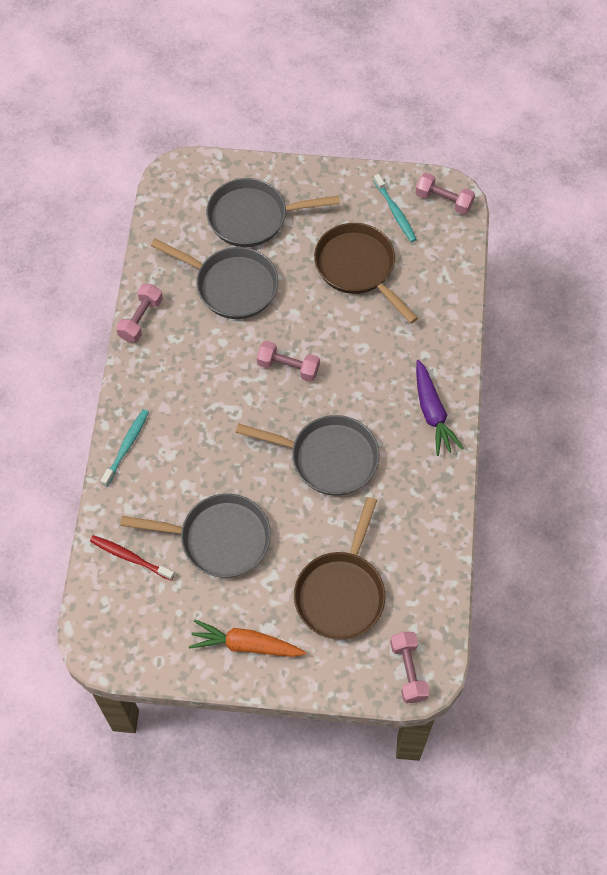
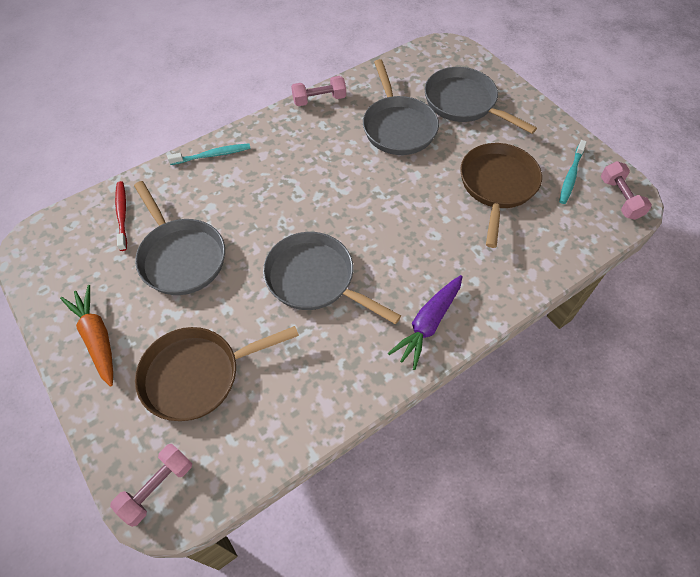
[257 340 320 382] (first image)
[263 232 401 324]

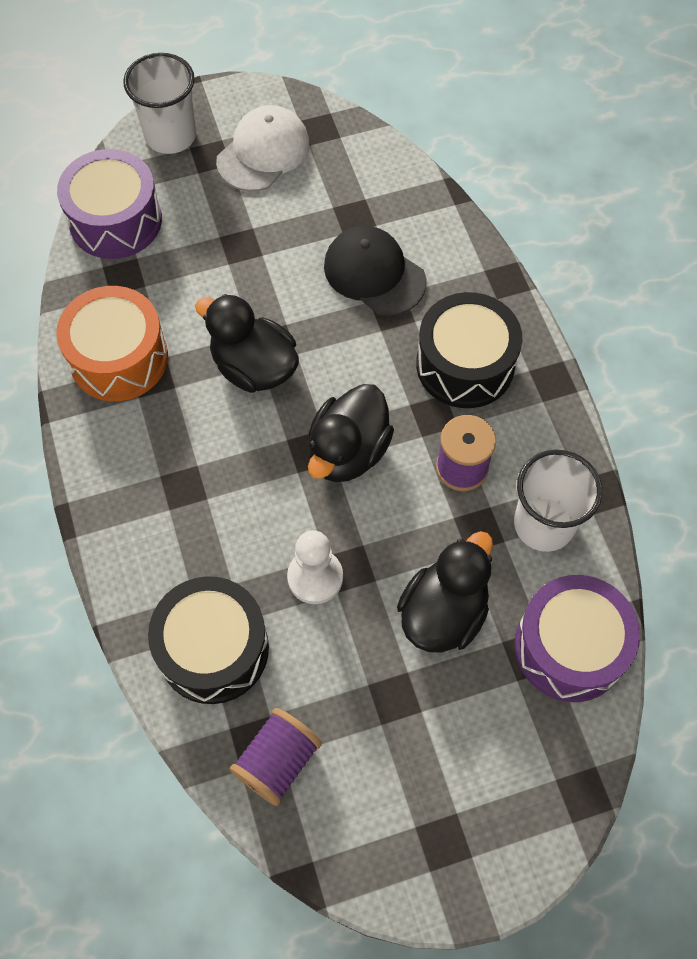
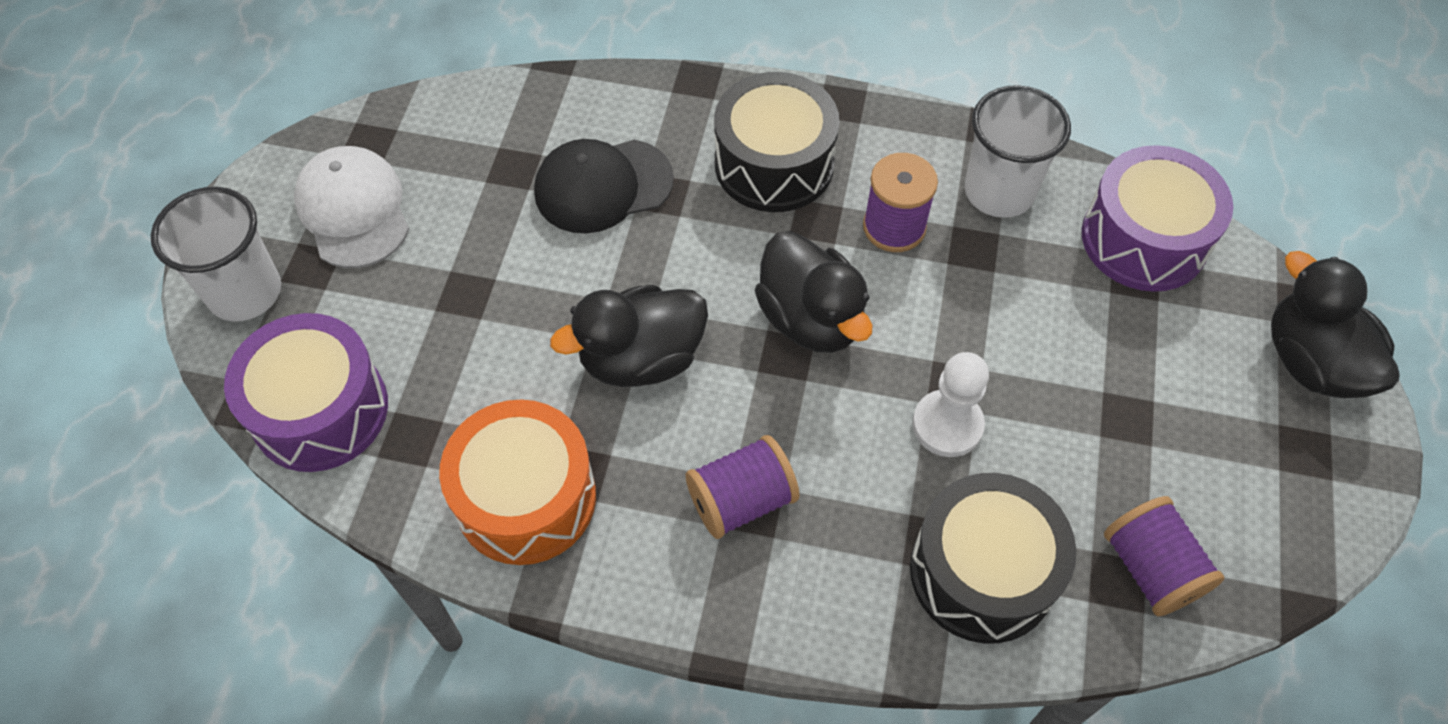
[685 435 800 539]
[1271 251 1400 398]

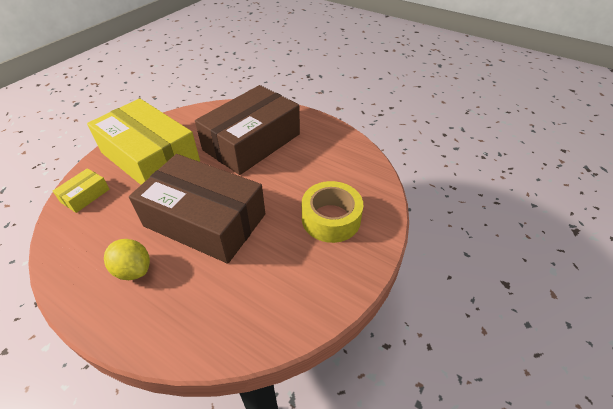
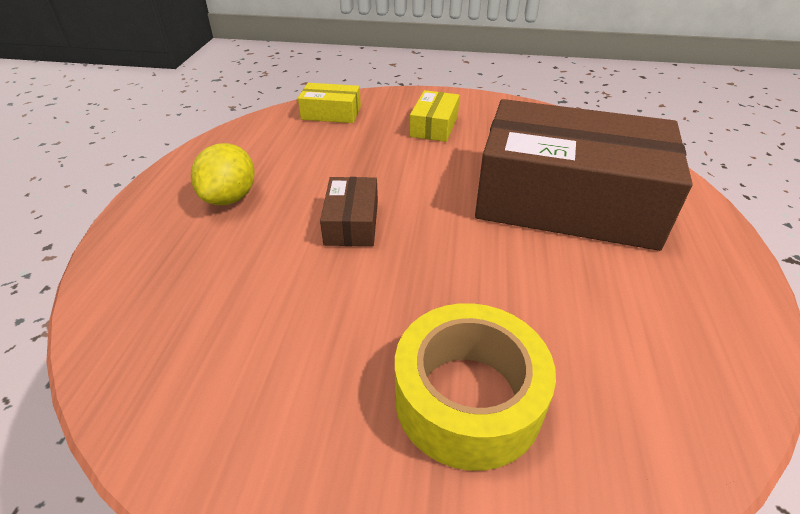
[410 90 460 142]
[320 177 378 246]

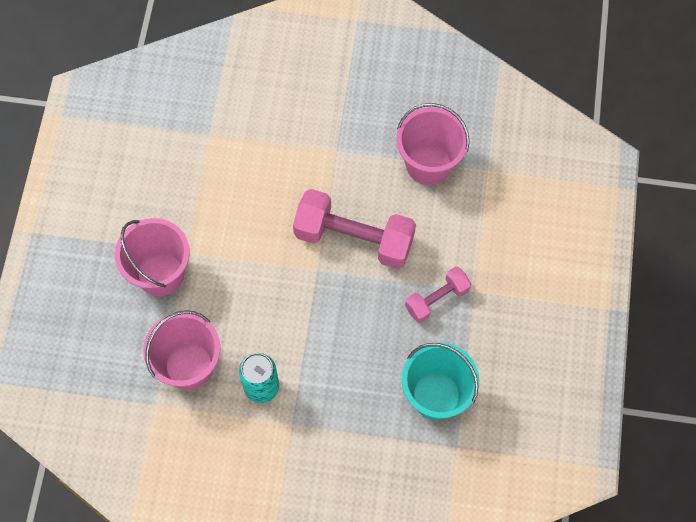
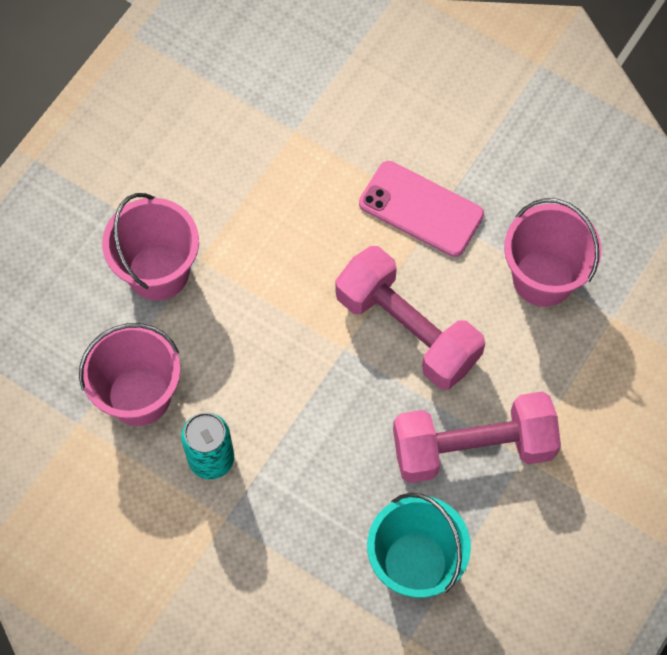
[359 161 484 257]
[393 391 561 483]

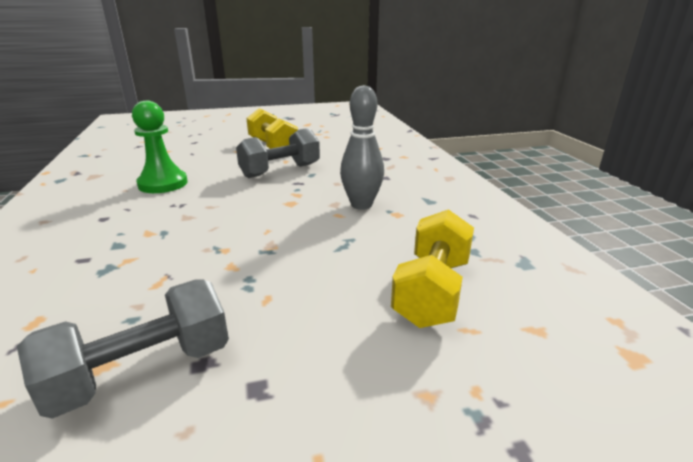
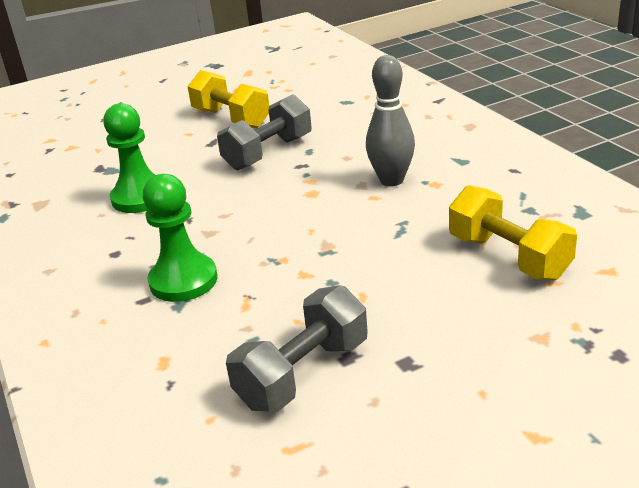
[143 174 217 302]
[449 185 577 280]

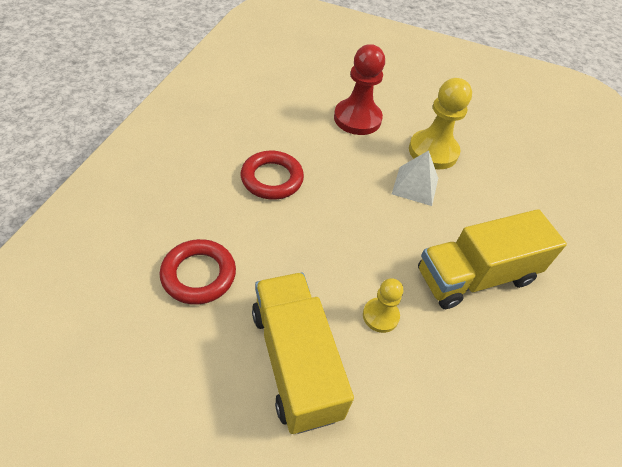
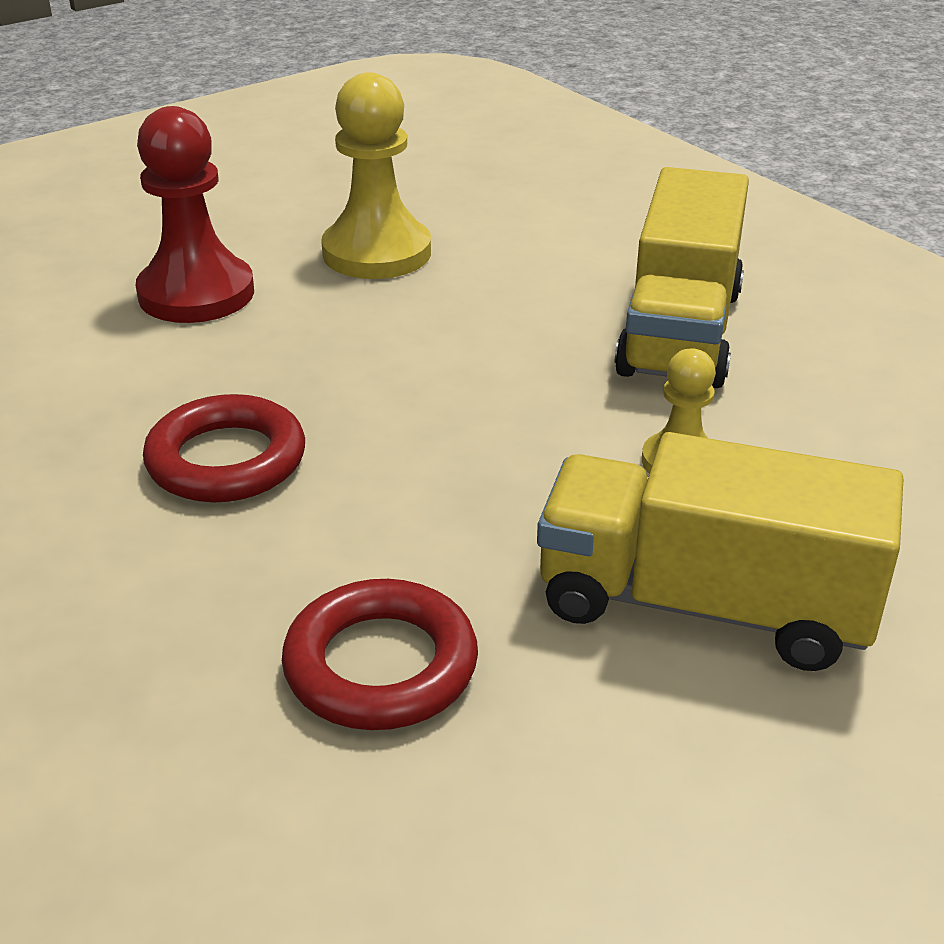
[392 150 438 206] (first image)

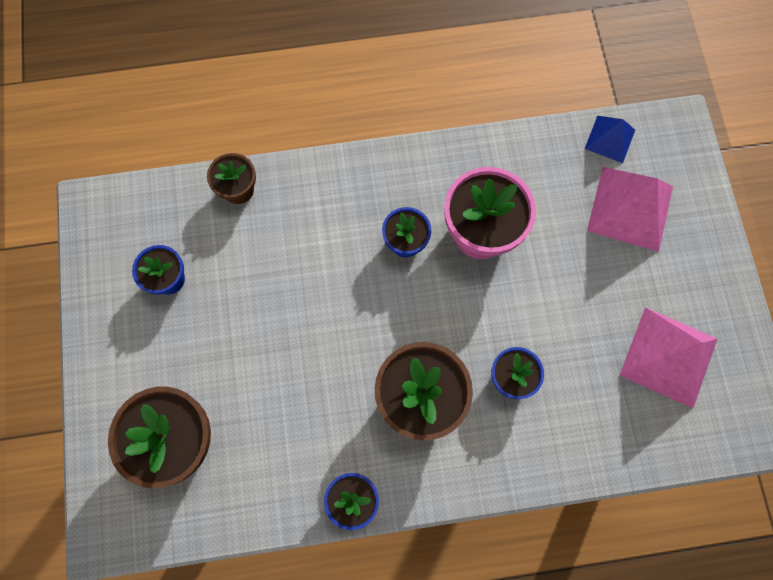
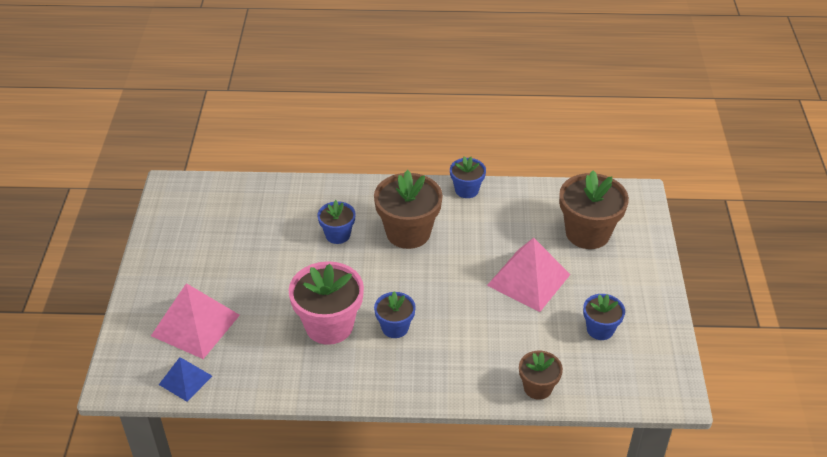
[487 238 571 312]

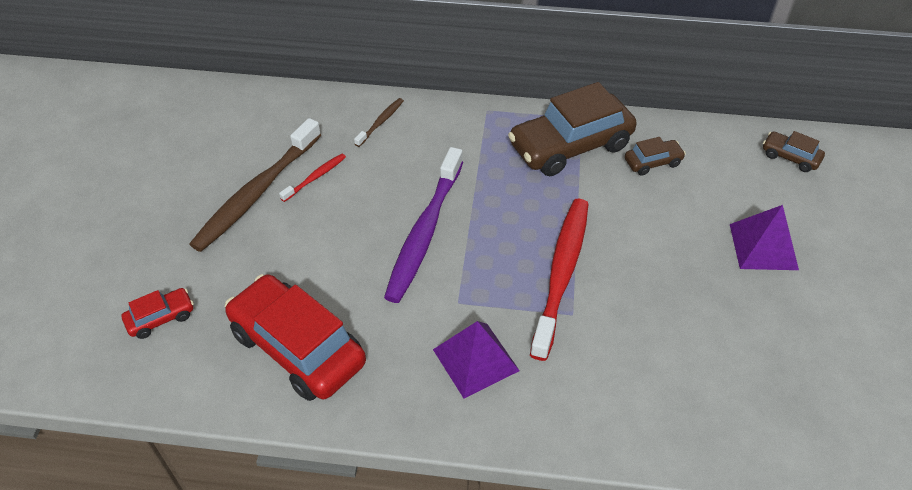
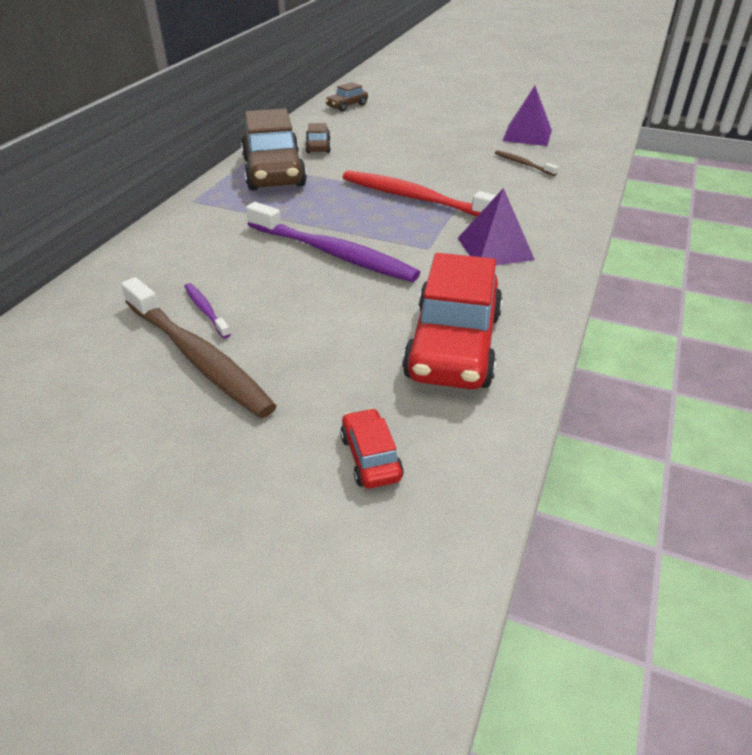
[495 150 558 176]
[502 86 552 146]
[184 283 231 338]
[402 253 503 390]

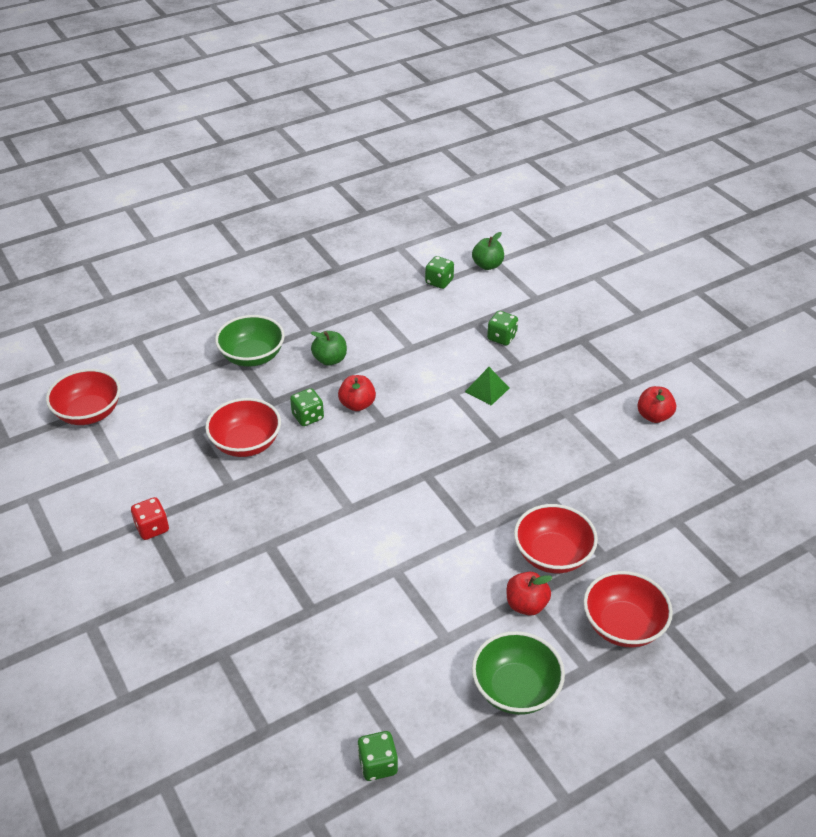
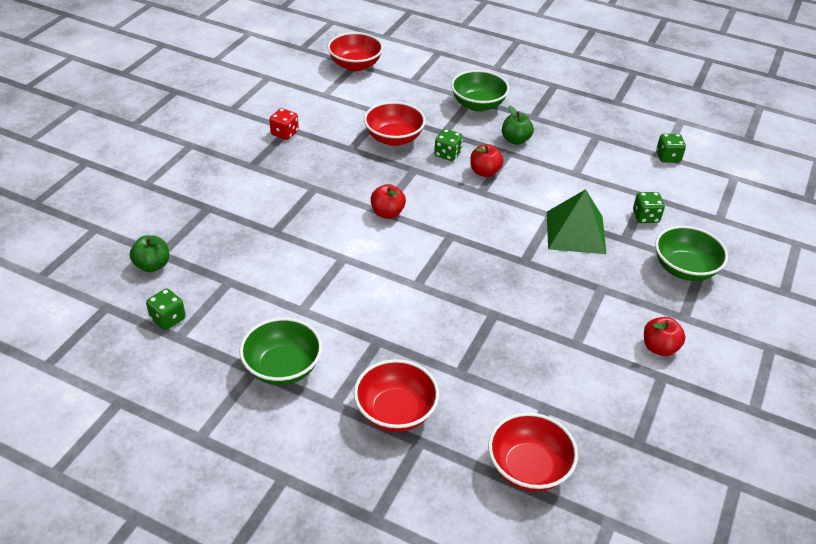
[655 226 728 281]
[130 235 169 272]
[371 184 406 219]
[488 412 578 492]
[547 189 607 254]

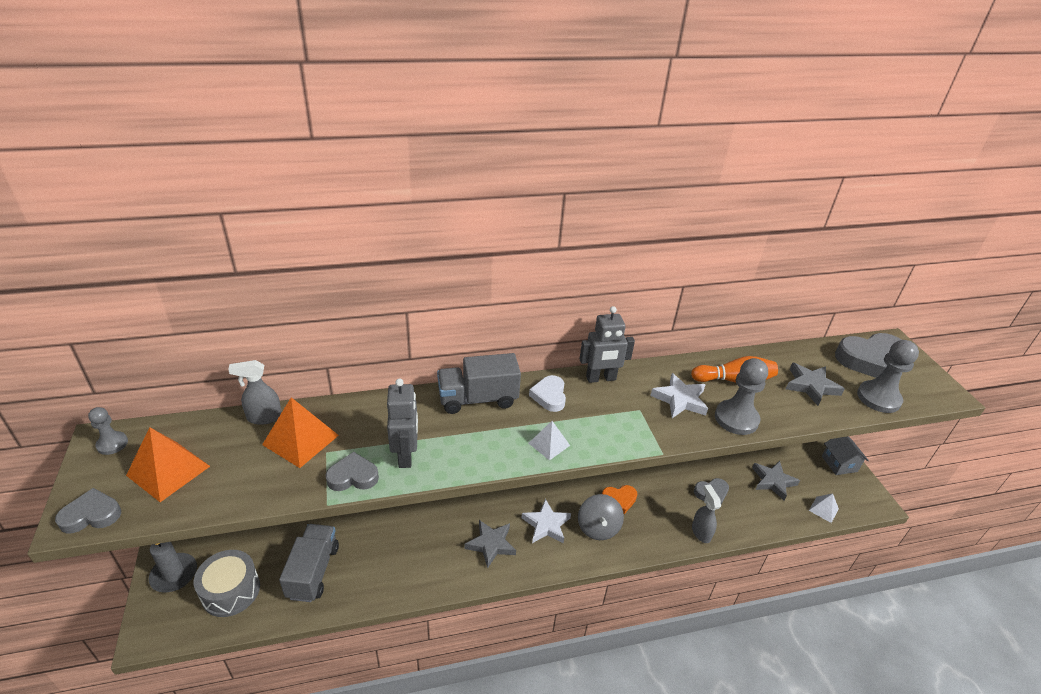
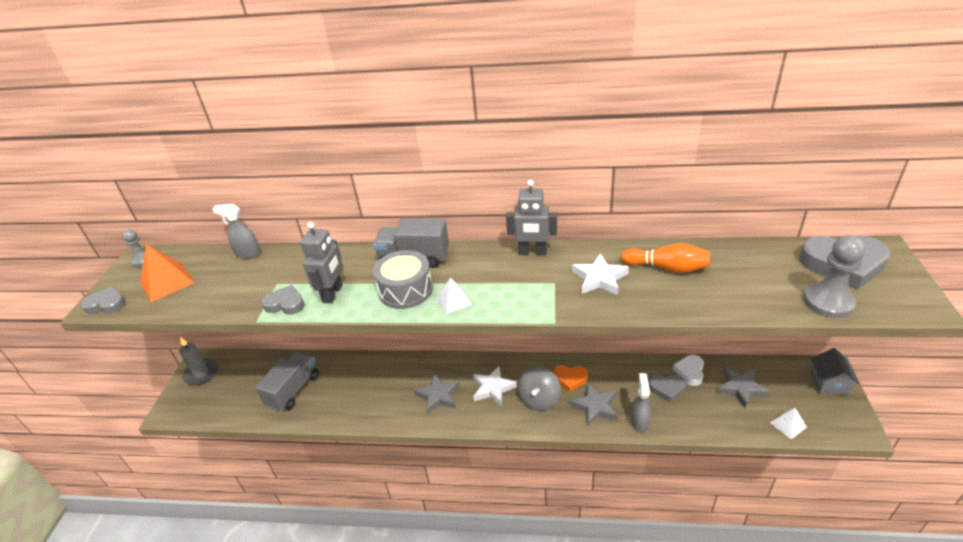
[262 397 339 468] (first image)
[715 358 768 435] (first image)
[373 250 433 309]
[673 355 704 386]
[570 383 618 426]

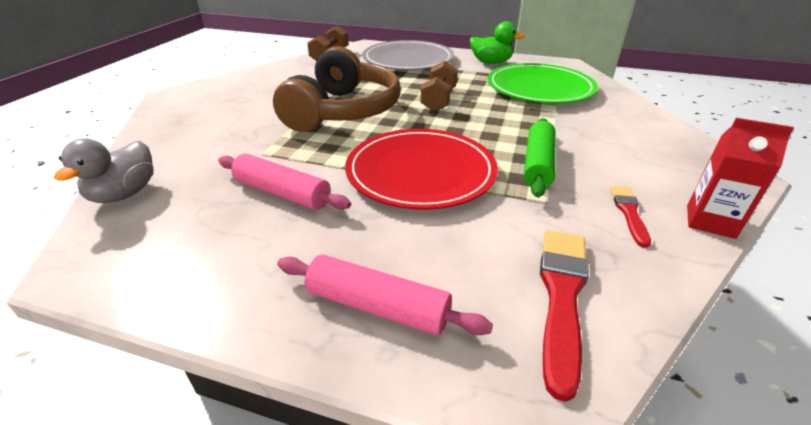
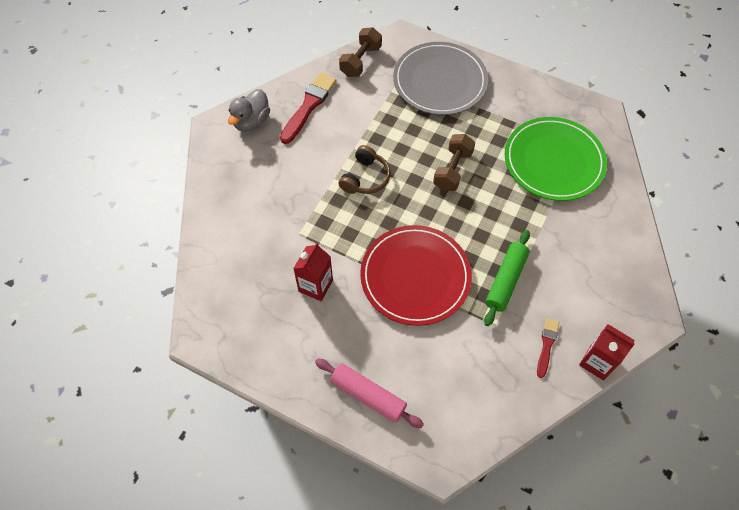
[470 21 524 64] (first image)
[228 89 270 132]
[280 72 337 144]
[293 242 333 301]
[338 145 391 194]

